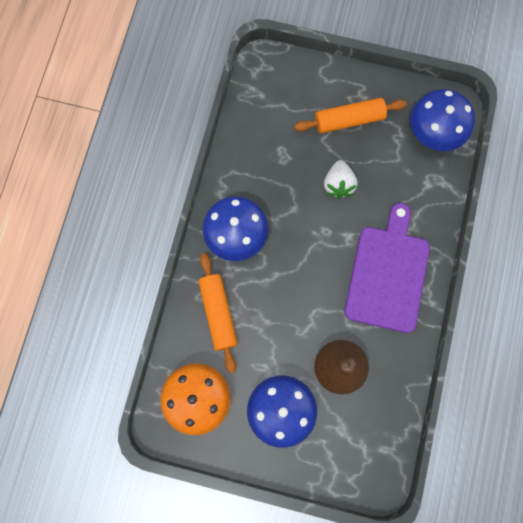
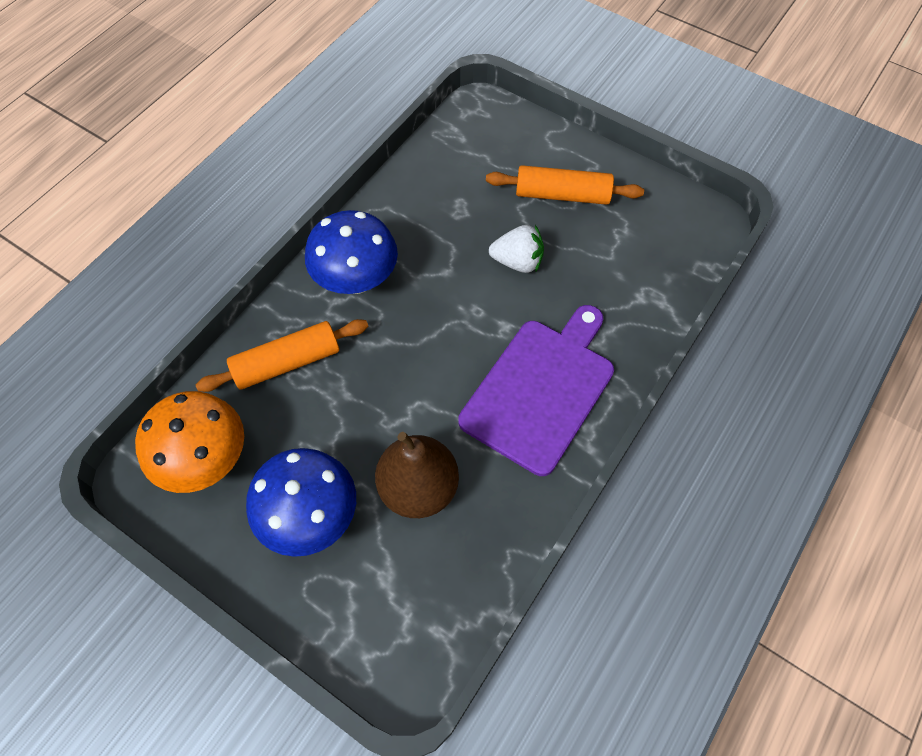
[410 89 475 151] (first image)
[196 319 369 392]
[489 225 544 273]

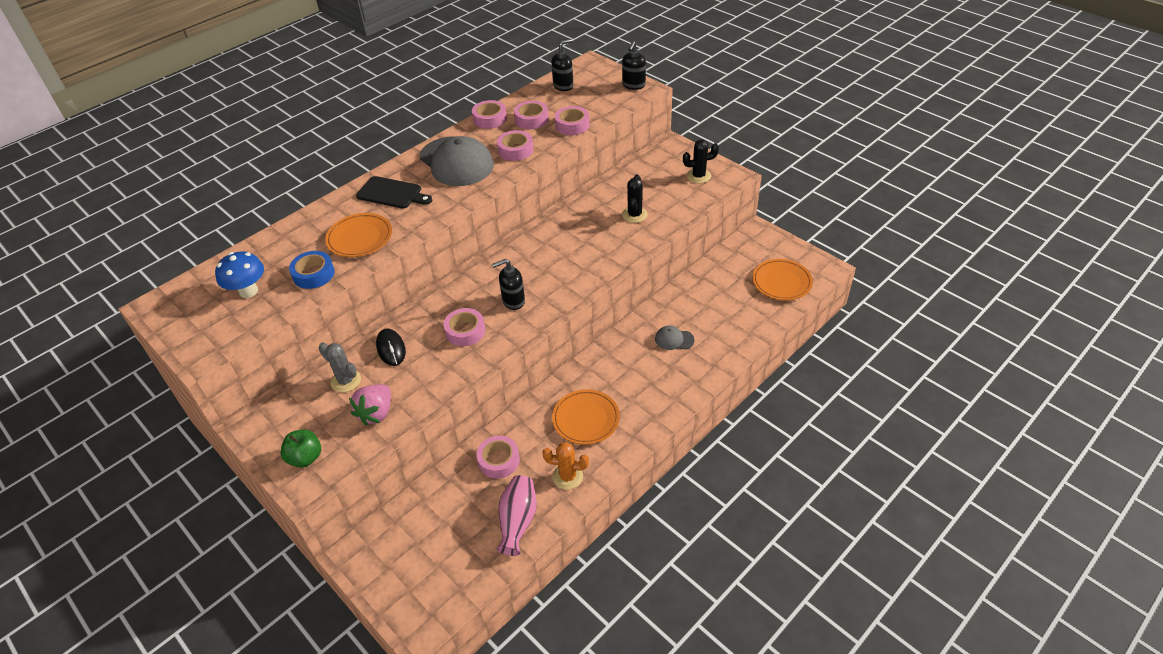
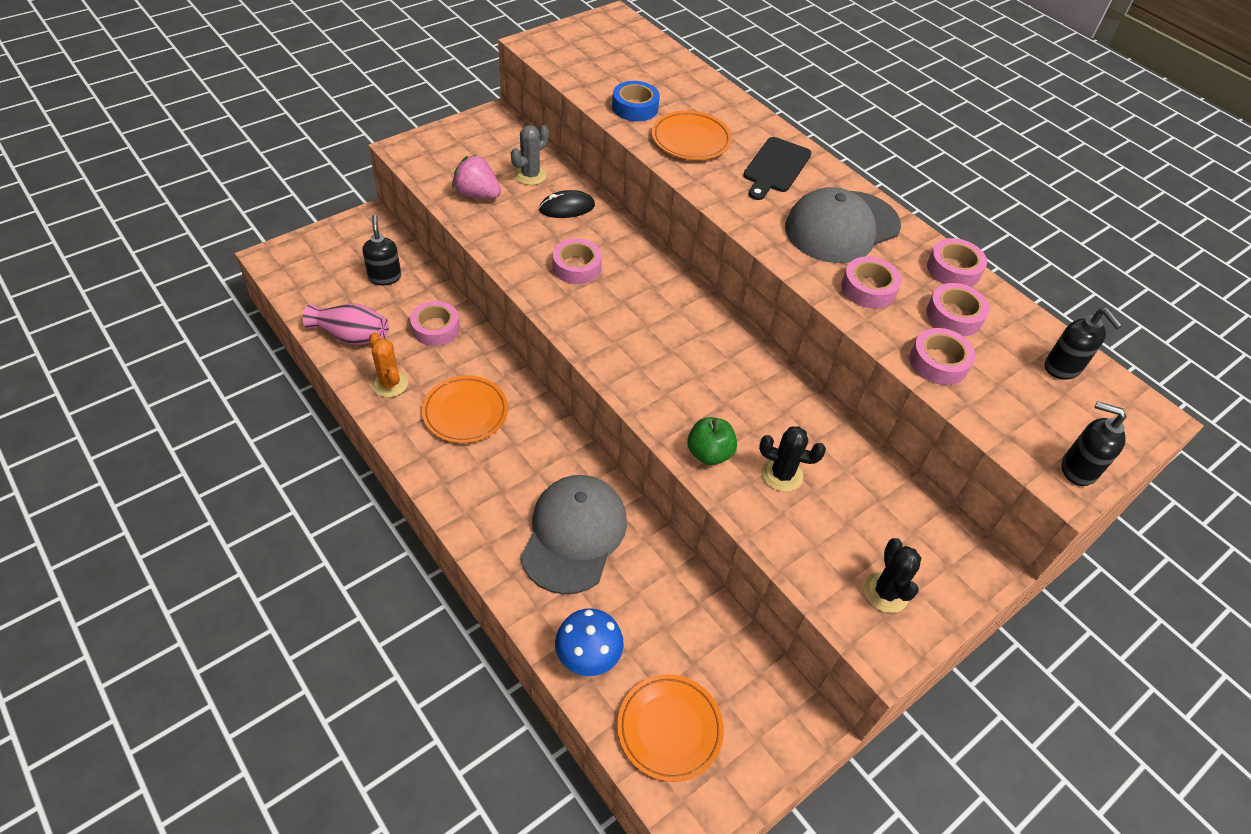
[555 608 624 676]
[687 417 737 465]
[362 215 401 285]
[369 332 408 397]
[521 475 627 595]

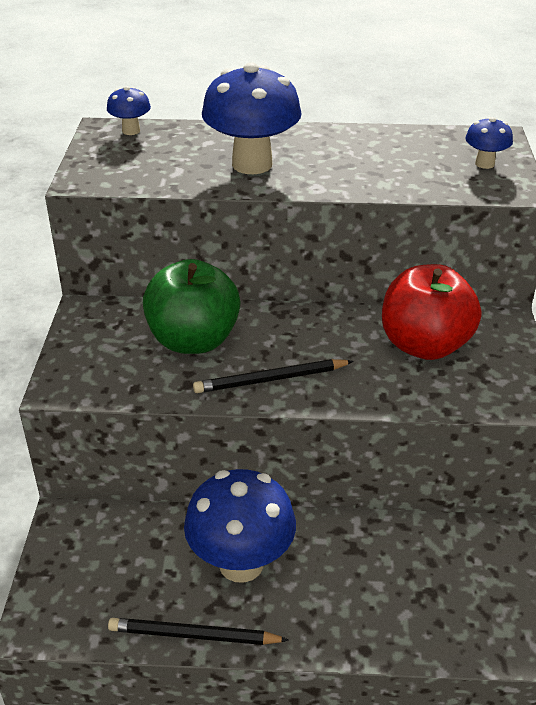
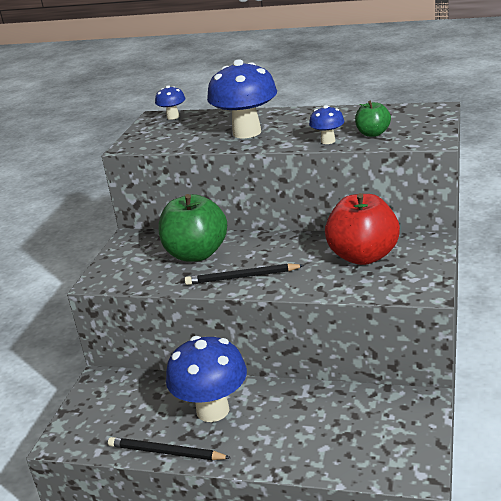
[355 101 391 137]
[309 105 344 144]

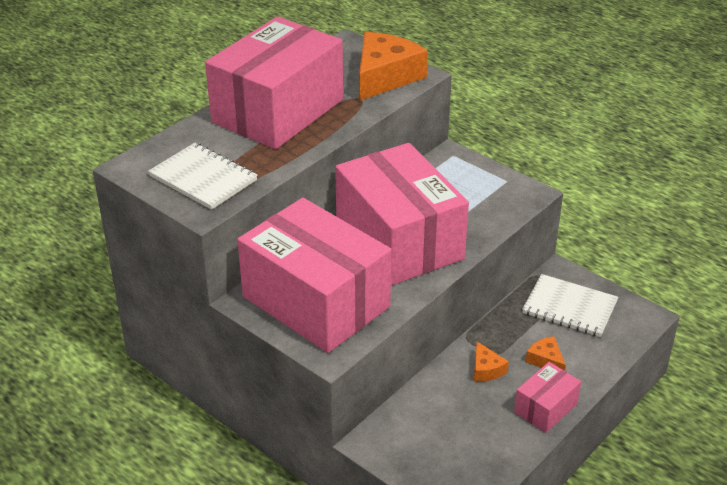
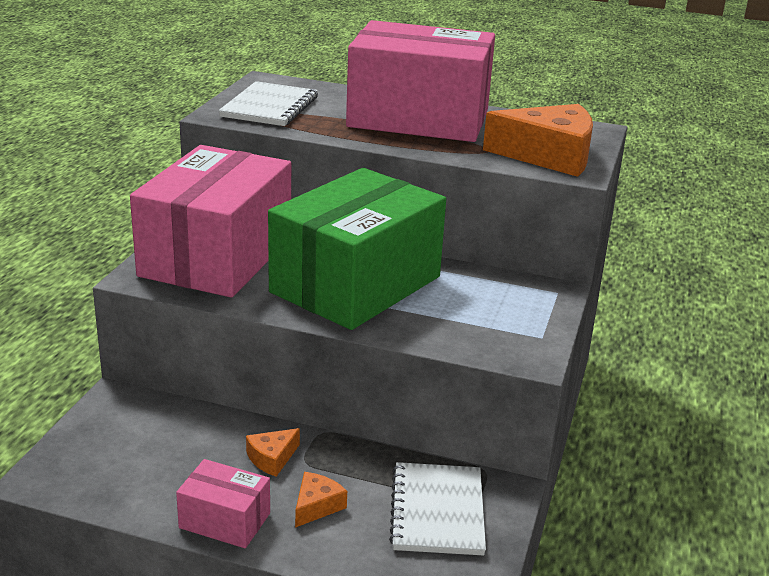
[268 168 446 330]

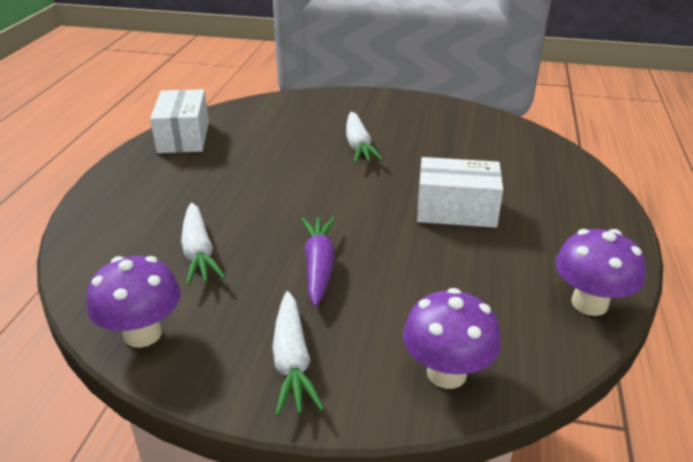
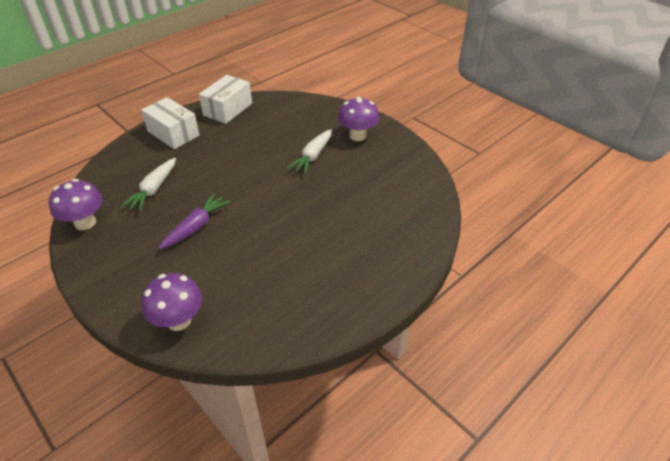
[272 291 324 416] (first image)
[141 97 199 149]
[338 97 379 141]

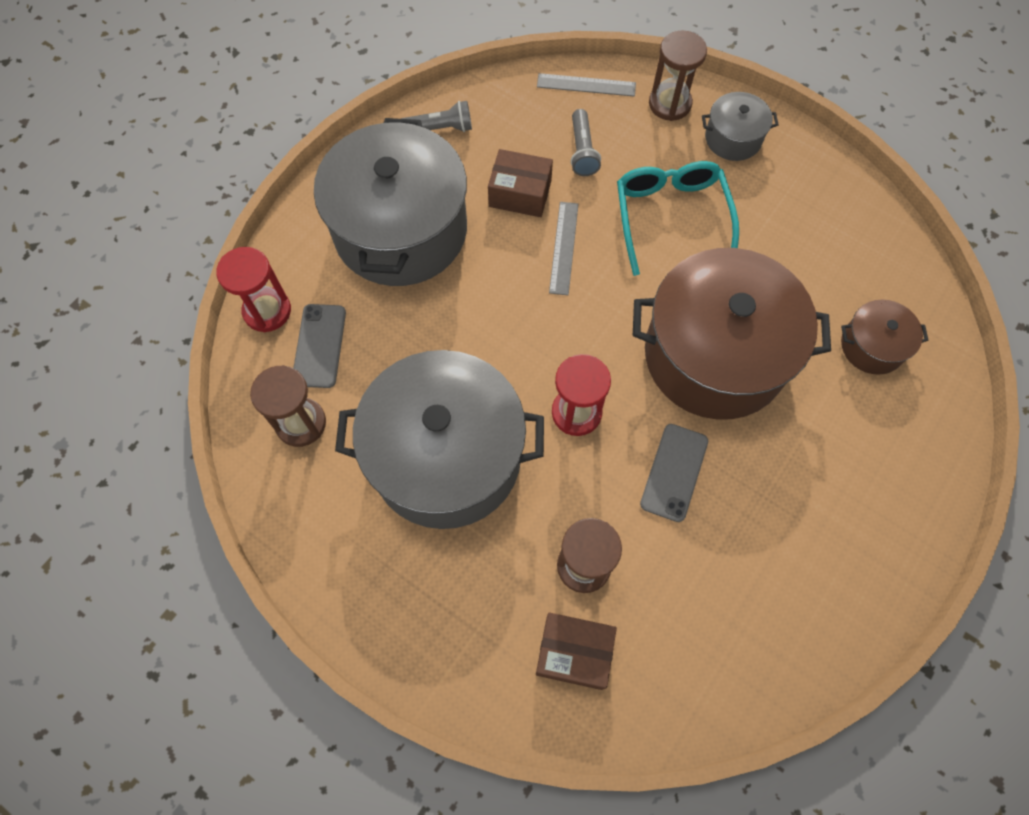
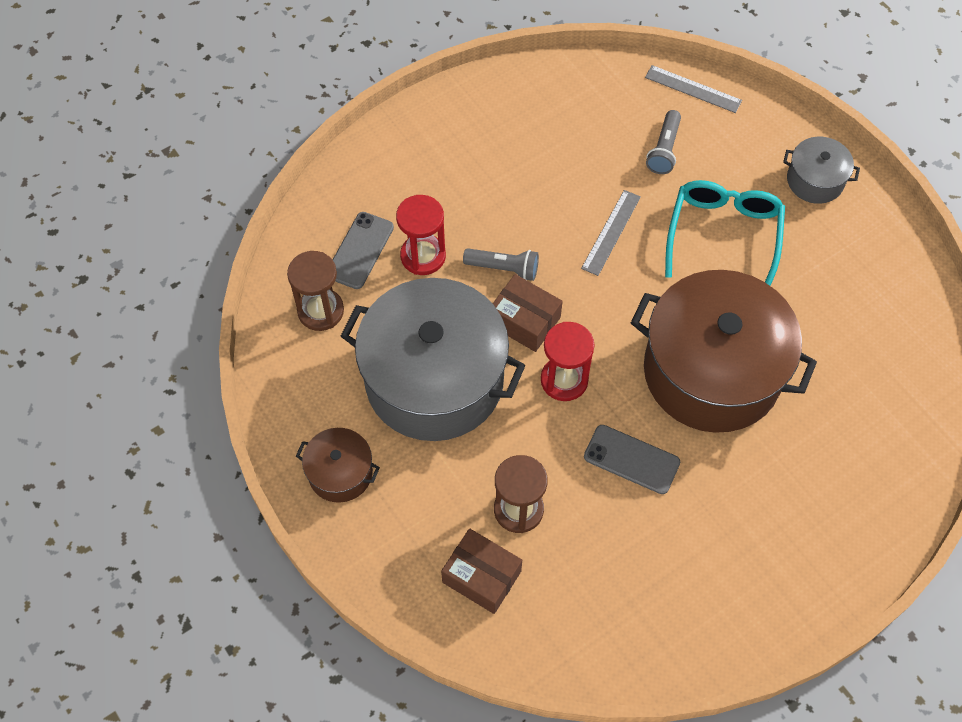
[314 118 467 286] (first image)
[649 30 707 121] (first image)
[396 195 446 275]
[463 248 539 281]
[493 274 563 352]
[296 428 380 503]
[584 425 680 494]

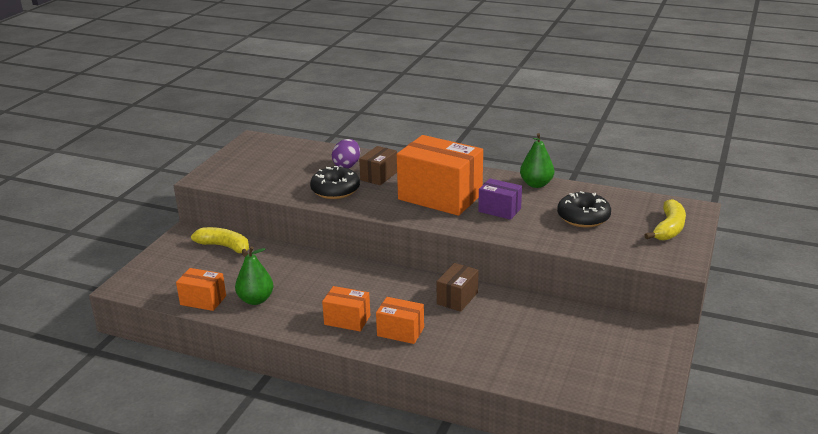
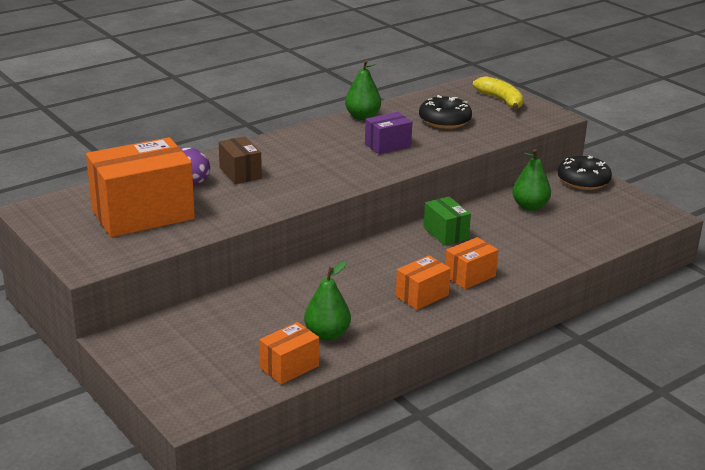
[191 227 249 257] (first image)
[512 149 551 211]
[557 155 612 190]
[86 137 195 237]
[424 197 471 245]

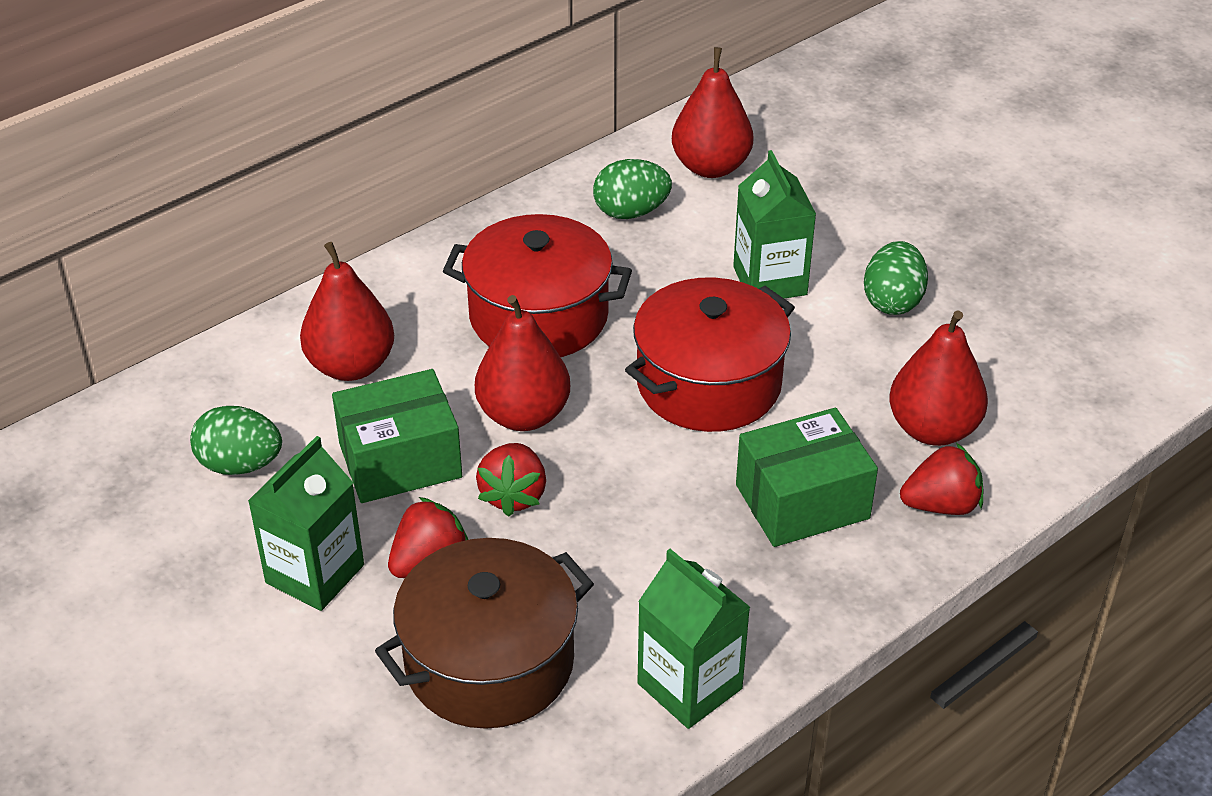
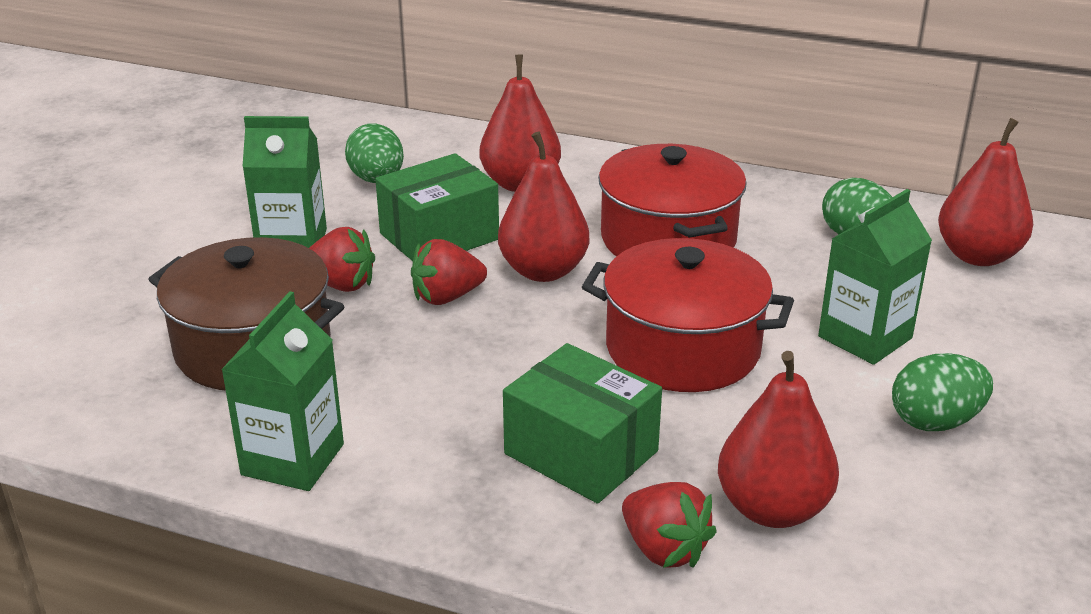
[375 153 499 261]

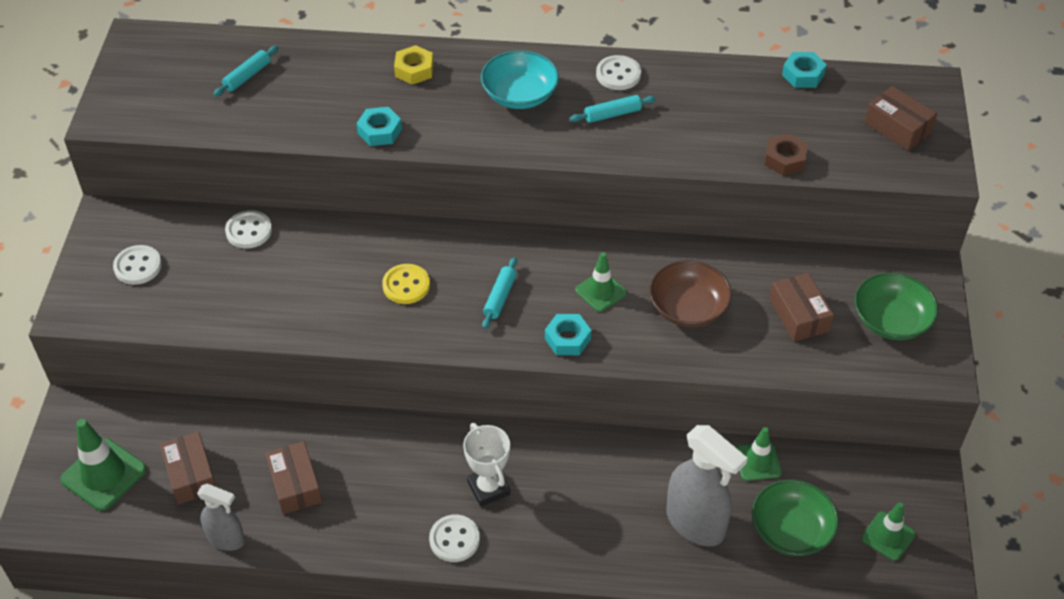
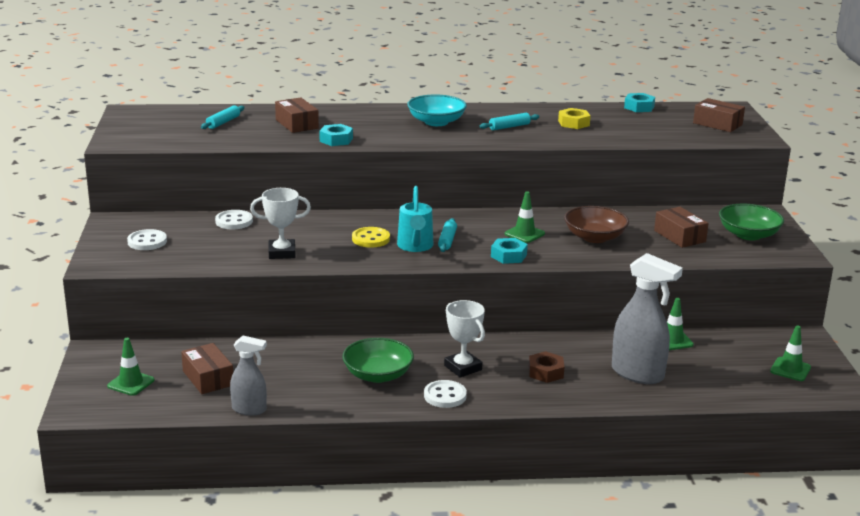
[596 55 641 90] (first image)
[250 188 311 259]
[397 186 433 252]
[275 97 319 133]
[558 108 591 129]
[342 338 414 383]
[529 351 564 383]
[107 338 155 396]

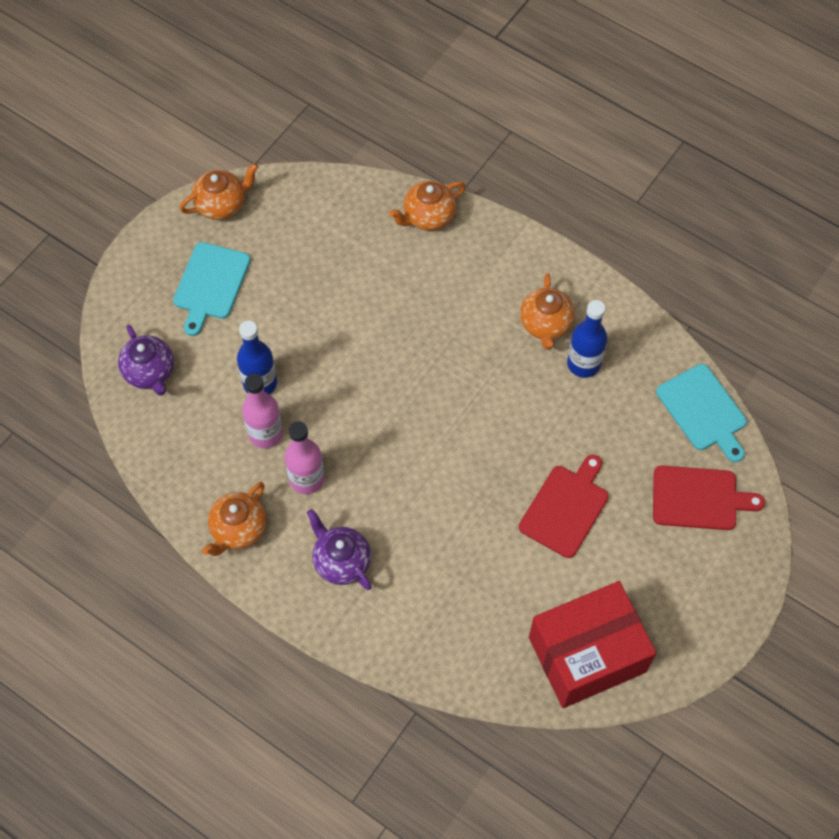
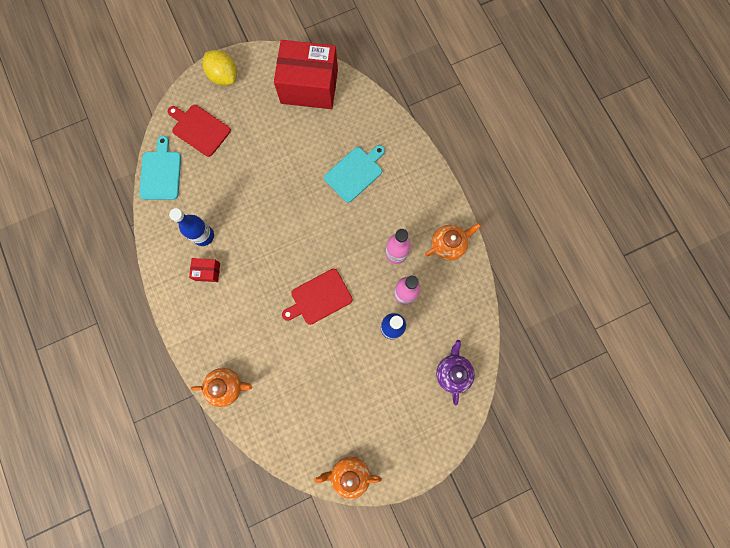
[307 509 372 590] (first image)
[202 50 237 86]
[324 145 385 203]
[282 269 352 325]
[189 258 220 282]

